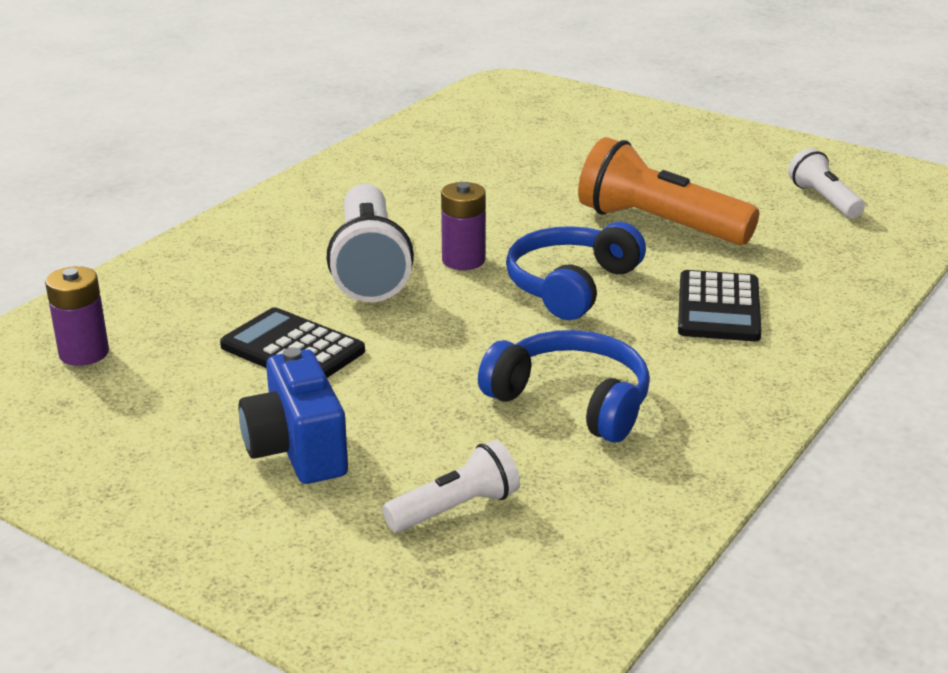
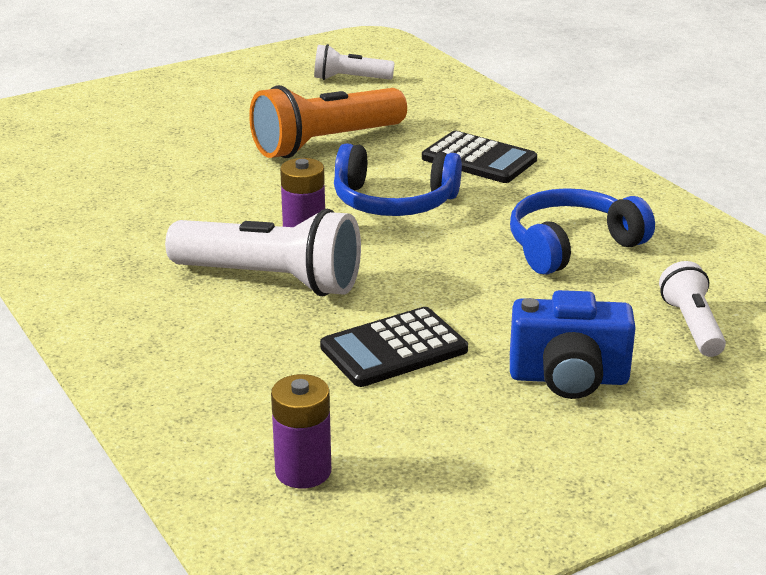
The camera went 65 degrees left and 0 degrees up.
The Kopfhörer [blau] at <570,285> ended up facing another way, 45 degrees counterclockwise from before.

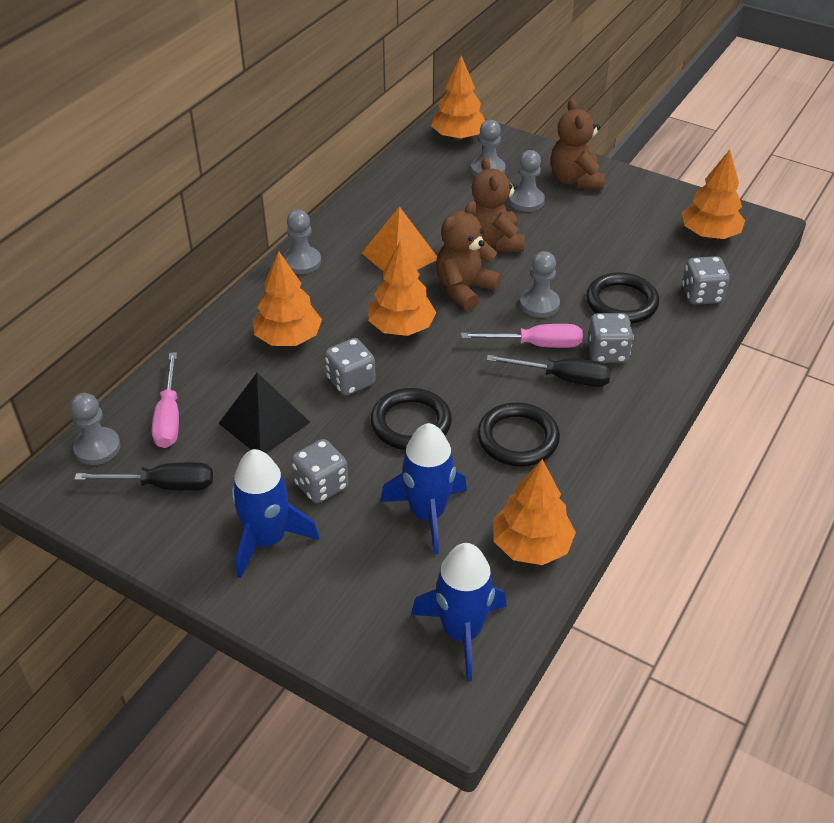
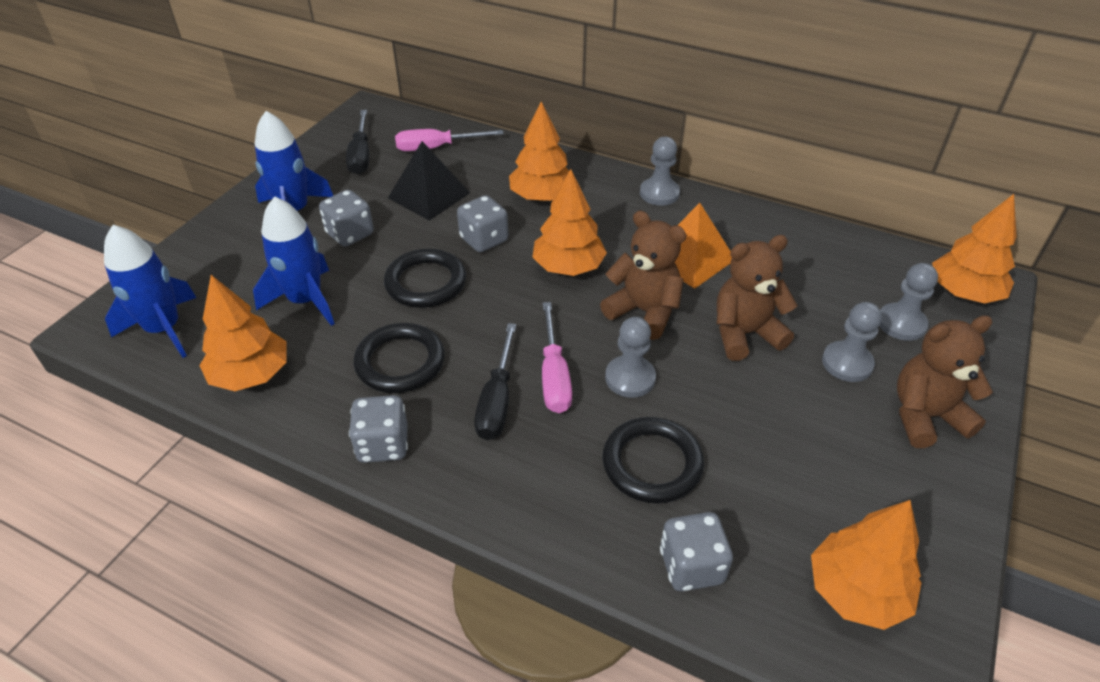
The camera went 85 degrees right and 0 degrees up.
The second view lost the Bauer [grau] at <97,447>.
The Spielwürfel [grau] ended up elsewhere, having gone from <607,353> to <383,445>.

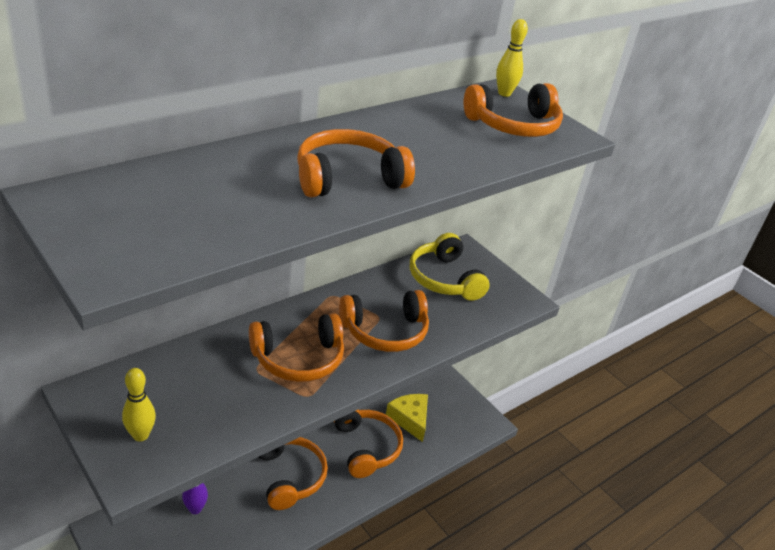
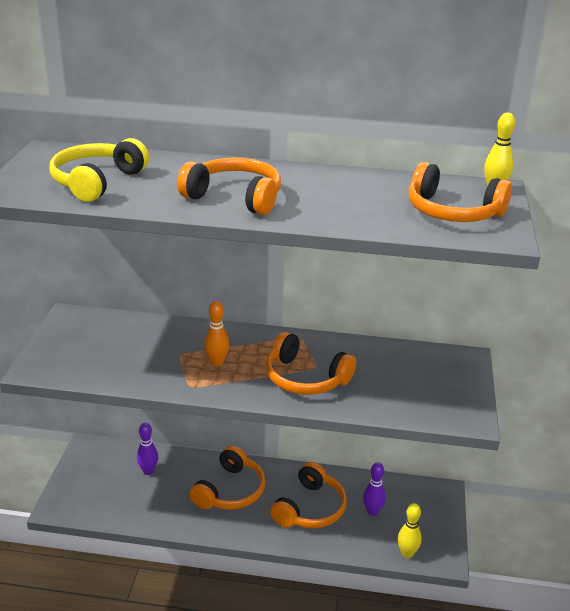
The camera went 50 degrees right and 5 degrees down.
The Bowlingkegel [gelb] ended up elsewhere, having gone from <140,435> to <407,553>.
Where the Kopfhörer [orange] stood at <298,358>, the Bowlingkegel [orange] came to stand at <217,362>.
Where the Käse [gelb] stood at <410,419>, the Bowlingkegel [lila] came to stand at <372,511>.
The Kopfhörer [gelb] ended up elsewhere, having gone from <444,279> to <97,182>.

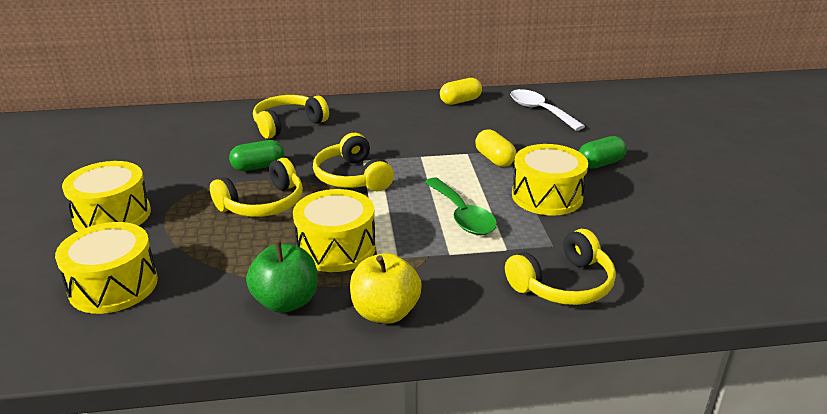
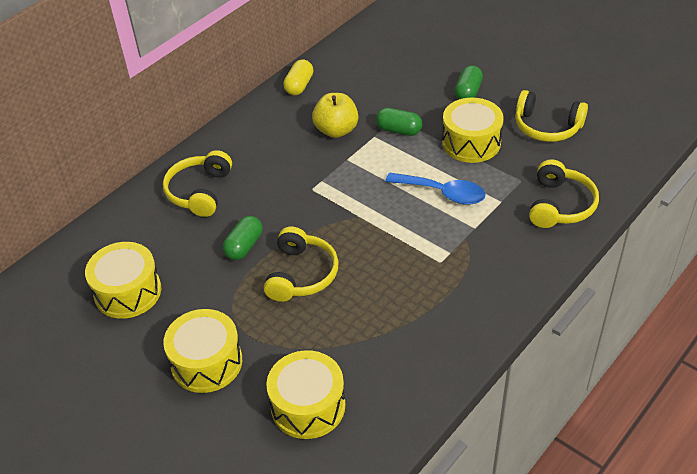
The camera went 40 degrees left and 15 degrees up.
The second view lost the Apfel [grün] at <286,302>.
The Trommel [gelb] ended up elsewhere, having gone from <336,248> to <128,292>.
The Kopfhörer [gelb] ended up elsewhere, having gone from <352,177> to <547,127>.
The Apfel [gelb] ended up elsewhere, having gone from <385,312> to <336,130>.
What was the Löffel [grün] at <462,215> turned into the Löffel [blau] at <443,193>.
What was the Kapsel [gelb] at <494,159> turned into the Kapsel [grün] at <399,130>.
The second view lost the Löffel [weiß] at <539,111>.

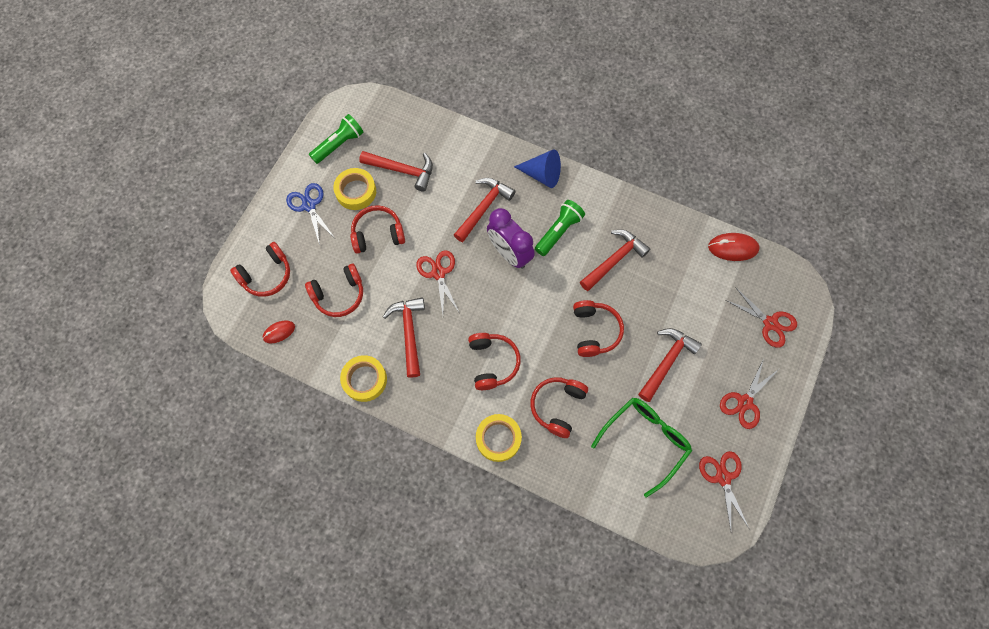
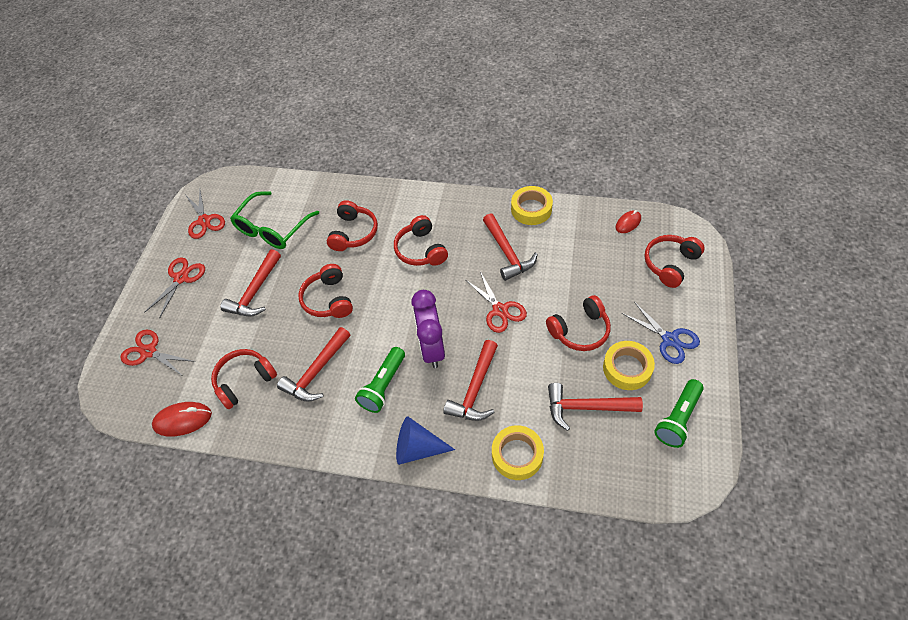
The camera went 170 degrees right and 15 degrees down.
The Kopfhörer [rot] ended up elsewhere, having gone from <339,294> to <244,381>.
The Klebeband [gelb] ended up elsewhere, having gone from <498,438> to <517,455>.
The Wecker [lila] at <509,253> ended up facing another way, 135 degrees counterclockwise from before.

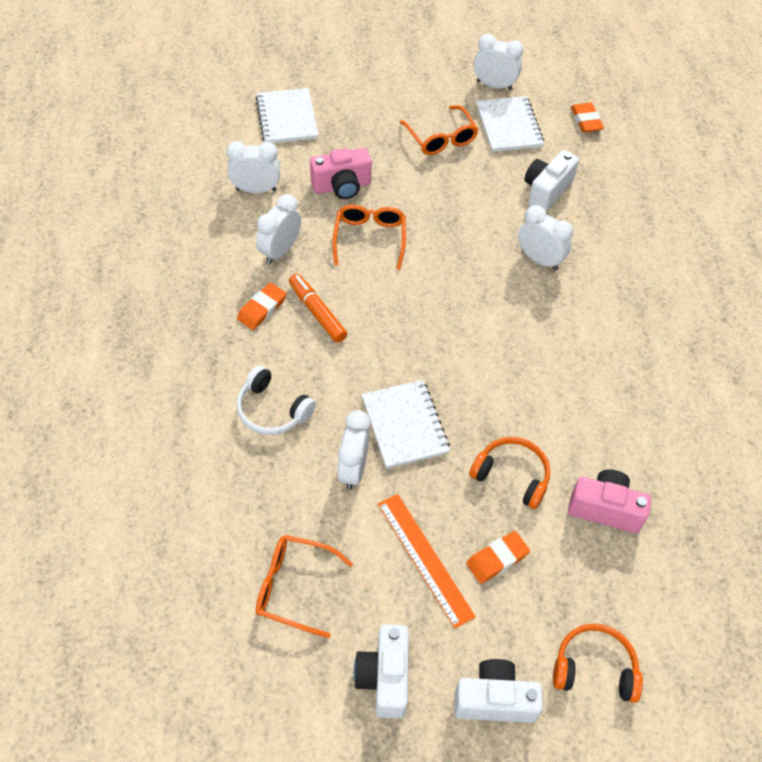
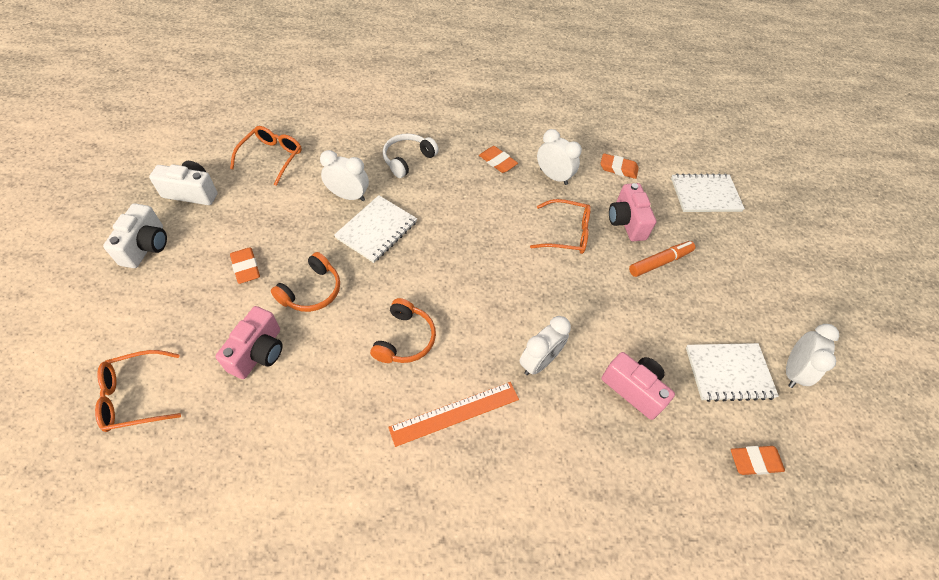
The camera went 95 degrees right and 0 degrees up.
Where the Wecker [weiß] stood at <256,190>, the Radiergummi [orange] came to stand at <618,168>.
The Filzstift [orange] ended up elsewhere, having gone from <317,312> to <659,262>.
The Notizbuch [weiß] at <405,425> ended up facing another way, 45 degrees counterclockwise from before.
The Lineal [orange] ended up elsewhere, having gone from <425,558> to <455,413>.
The Brille [orange] ended up elsewhere, having gone from <441,138> to <135,396>.
What was the Kamera [weiß] at <546,191> turned into the Kamera [rosa] at <633,389>.
The Kopfhörer [orange] ended up elsewhere, having gone from <594,668> to <405,339>.

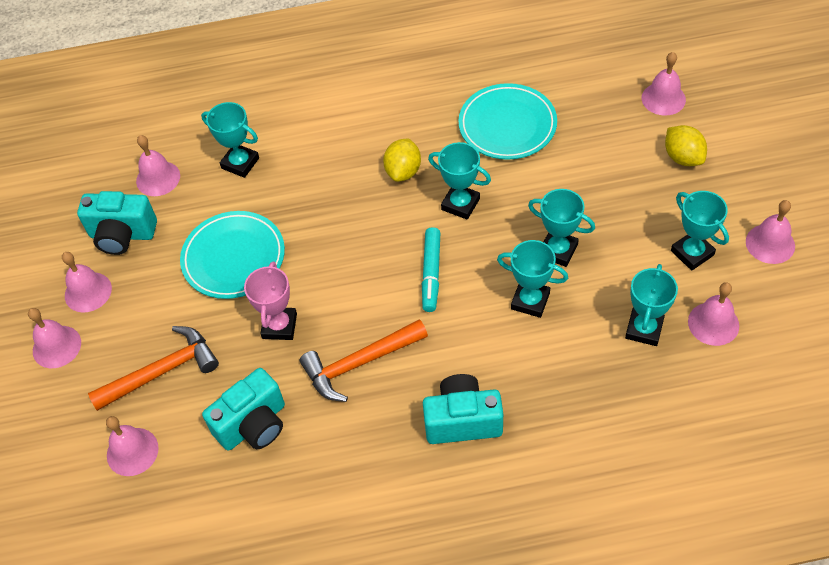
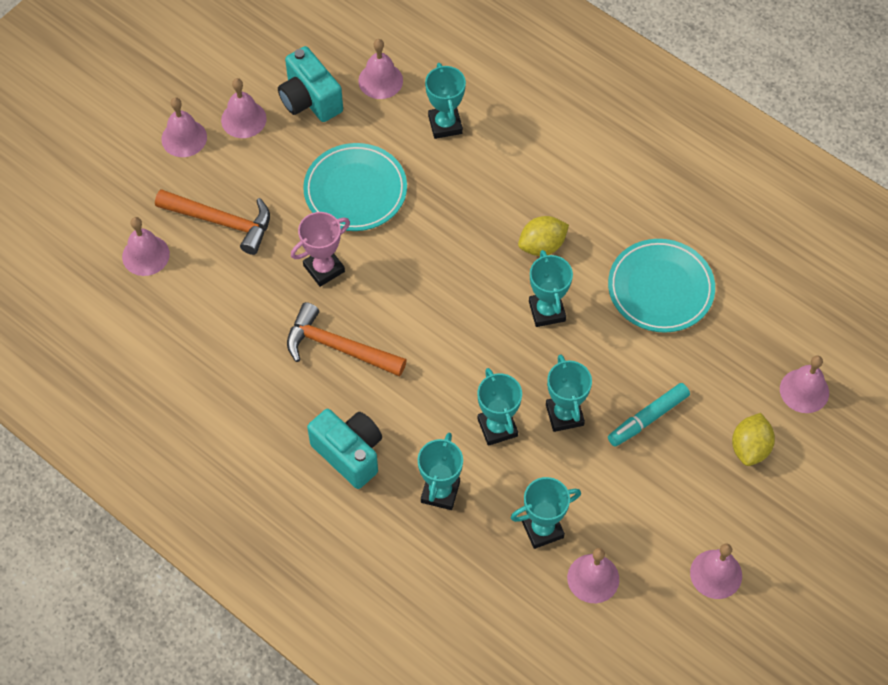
The camera went 45 degrees right and 5 degrees up.
The second view lost the Kamera [türkis] at <253,425>.
The Filzstift [türkis] ended up elsewhere, having gone from <431,273> to <648,418>.
The Pokal [türkis] ended up elsewhere, having gone from <692,253> to <440,492>.

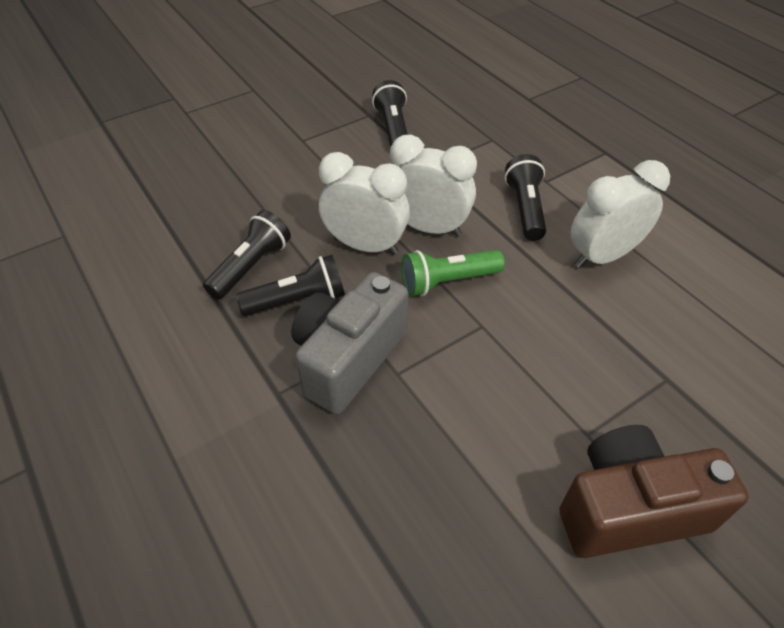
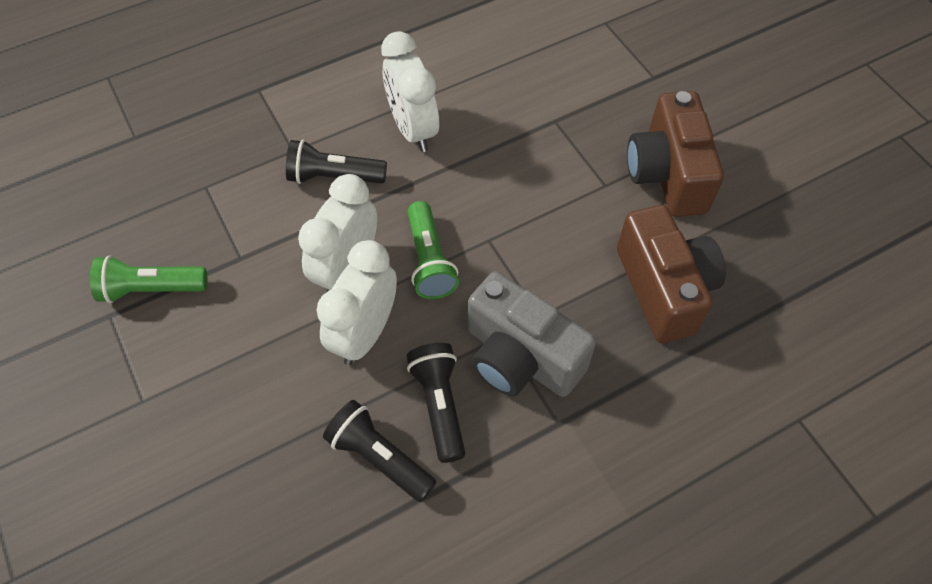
The camera went 85 degrees left and 10 degrees up.
What was the Taschenlampe [schwarz] at <393,128> turned into the Taschenlampe [grün] at <151,289>.
The second view gained the Kamera [braun] at <664,289>.

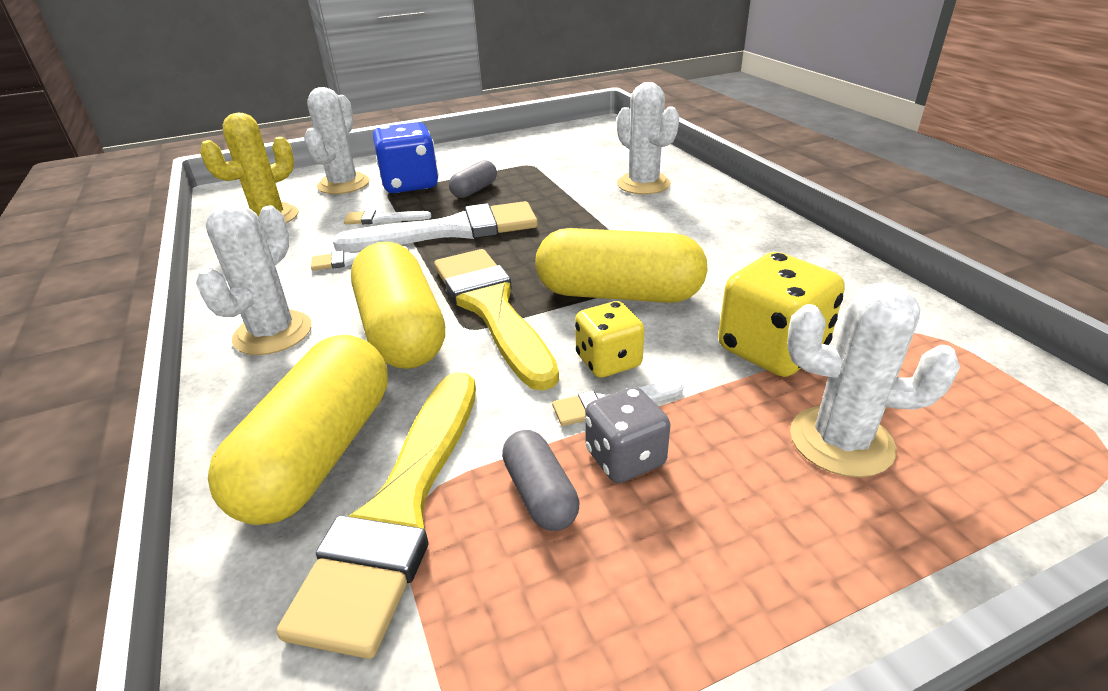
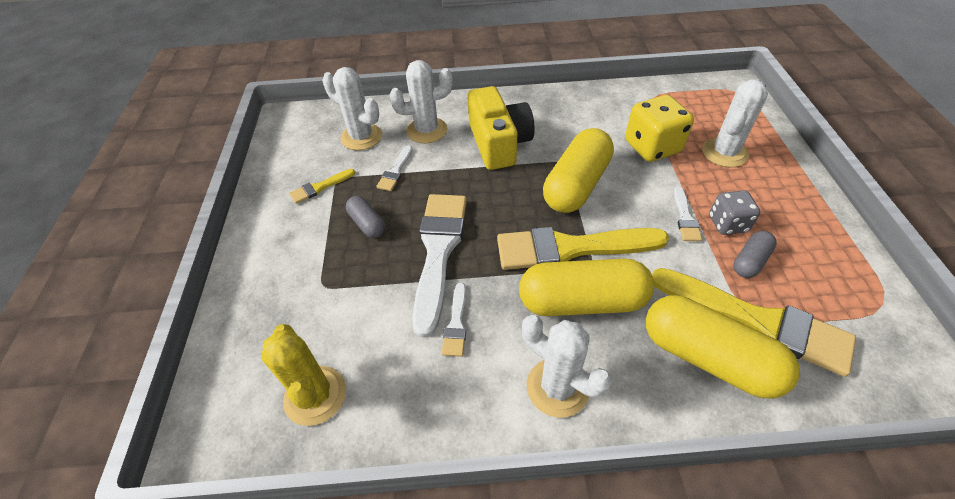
The camera went 70 degrees left and 15 degrees up.
The Kaktus [weiß] ended up elsewhere, having gone from <343,184> to <361,137>.
The Pinsel [weiß] ended up elsewhere, having gone from <382,219> to <395,171>.
The second view lost the Spielwürfel [blau] at <410,184>.
The Kapsel [grau] at <540,494> ended up facing another way, 45 degrees counterclockwise from before.
The second view lost the Spielwürfel [gelb] at <608,361>.
The second view gained the Pinsel [gelb] at <320,187>.
The second view gained the Kamera [gelb] at <498,143>.

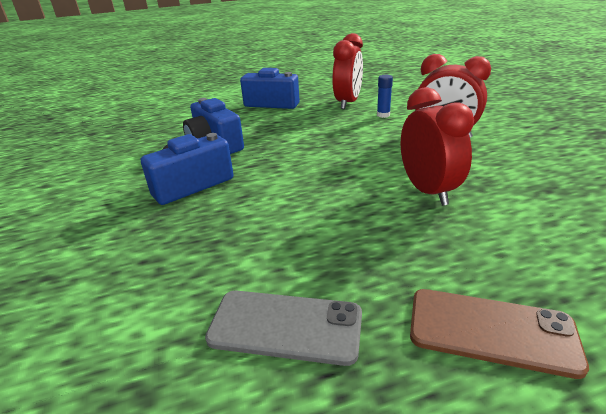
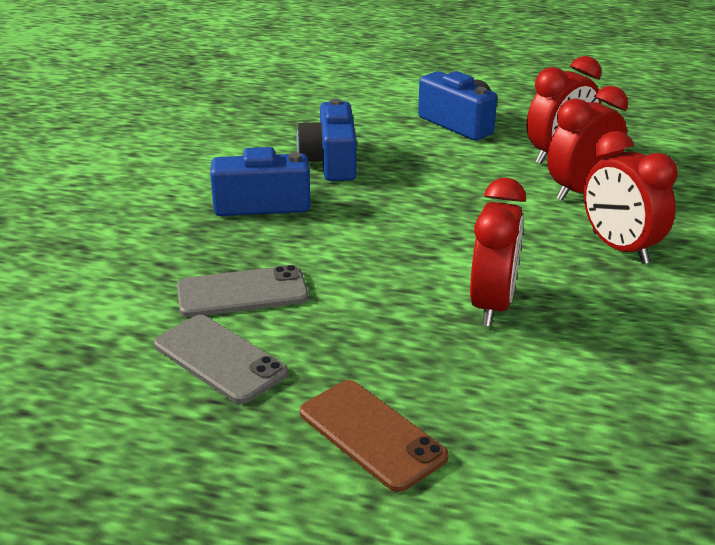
The camera went 30 degrees right and 0 degrees up.
Where the Klebestift [blau] stood at <383,115>, the Wecker [rot] came to stand at <580,191>.
The second view gained the Handy [grau] at <242,292>.

